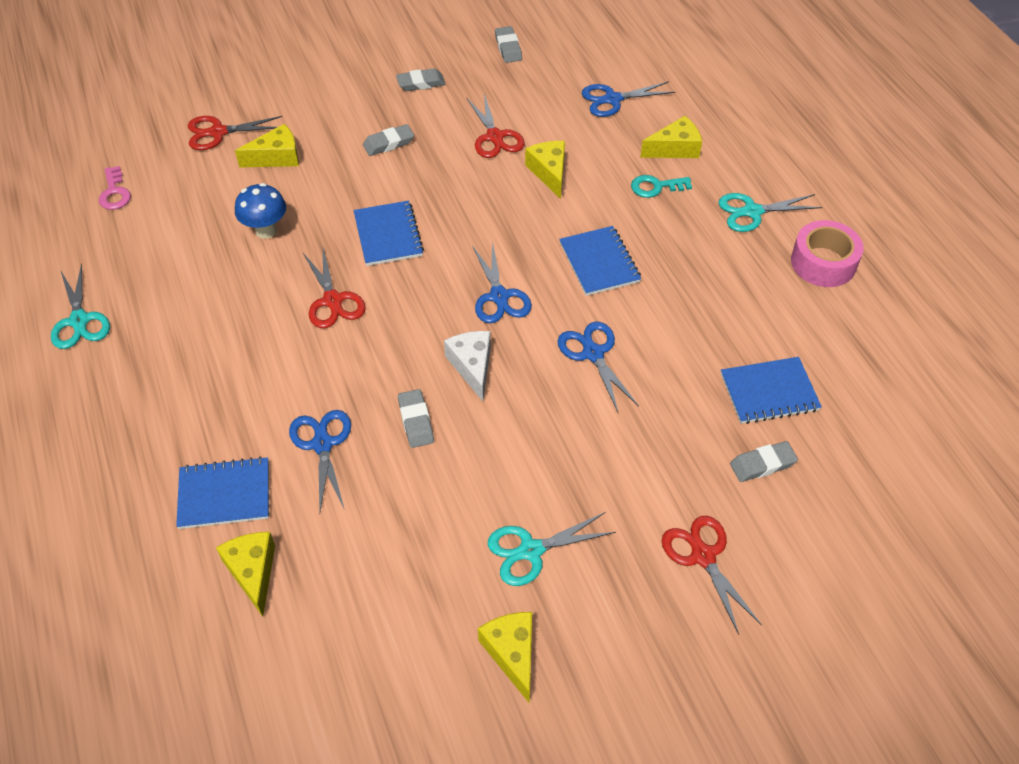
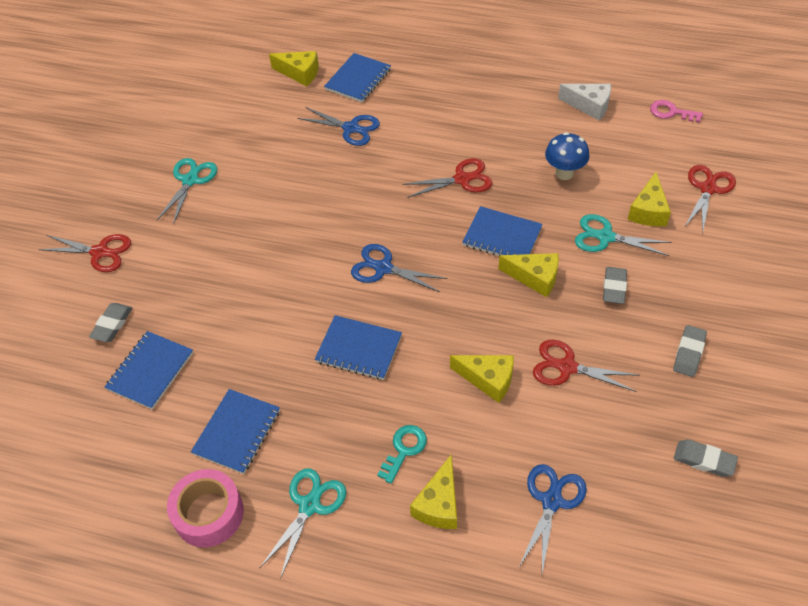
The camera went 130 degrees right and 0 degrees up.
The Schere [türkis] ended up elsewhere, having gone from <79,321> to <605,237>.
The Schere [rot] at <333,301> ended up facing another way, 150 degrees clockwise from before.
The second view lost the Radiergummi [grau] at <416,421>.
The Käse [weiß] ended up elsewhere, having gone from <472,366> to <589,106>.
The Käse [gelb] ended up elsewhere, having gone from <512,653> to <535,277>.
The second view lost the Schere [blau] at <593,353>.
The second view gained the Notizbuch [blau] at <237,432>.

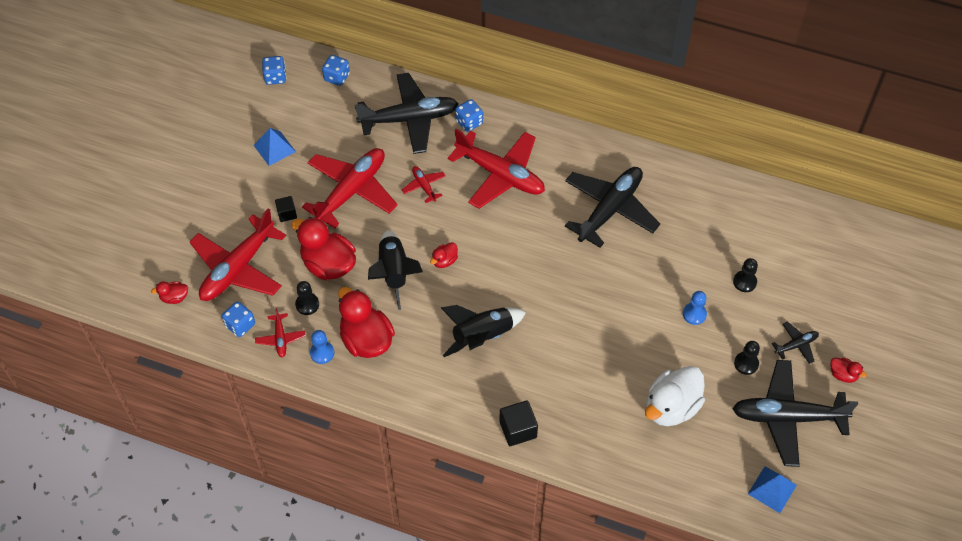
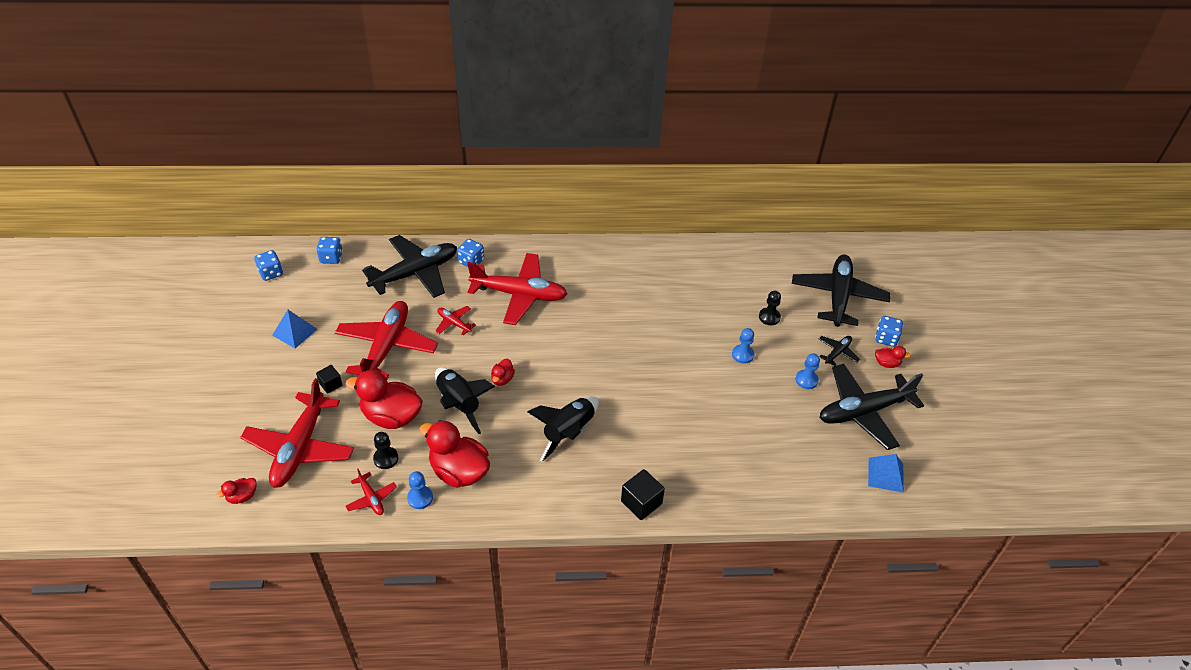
The camera went 25 degrees left and 10 degrees down.
The Spielwürfel [blau] ended up elsewhere, having gone from <240,325> to <886,338>.
The Flugzeug [schwarz] ended up elsewhere, having gone from <610,209> to <838,296>.
The second view lost the Ente [weiß] at <671,407>.
What was the Bauer [schwarz] at <746,363> turned into the Bauer [blau] at <806,380>.

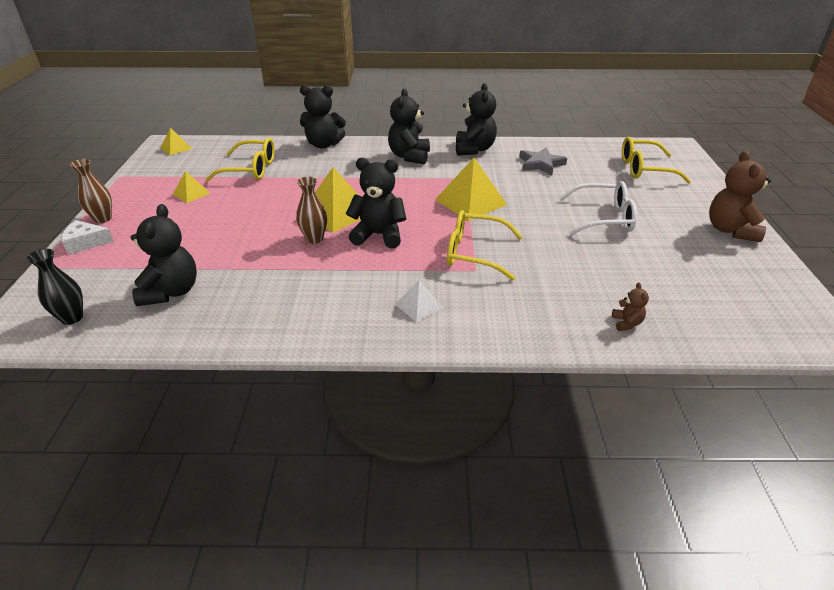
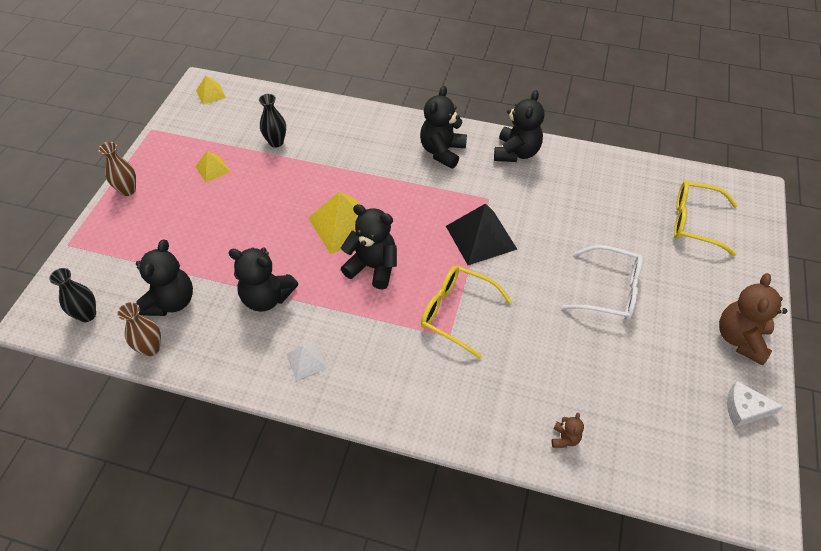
The camera went 15 degrees right and 15 degrees up.
The Käse [weiß] ended up elsewhere, having gone from <86,243> to <744,409>.
Where the Brille [gelb] stood at <251,169>, the Vase [schwarz] came to stand at <276,142>.
The Vase [braun] ended up elsewhere, having gone from <314,238> to <151,348>.
The Teddybär [schwarz] ended up elsewhere, having gone from <323,144> to <267,297>.
The Pyramide [weiß] ended up elsewhere, having gone from <419,306> to <306,361>.
What was the Pyramide [gelb] at <470,202> turned into the Pyramide [schwarz] at <481,237>.
The second view lost the Stern [grau] at <541,164>.

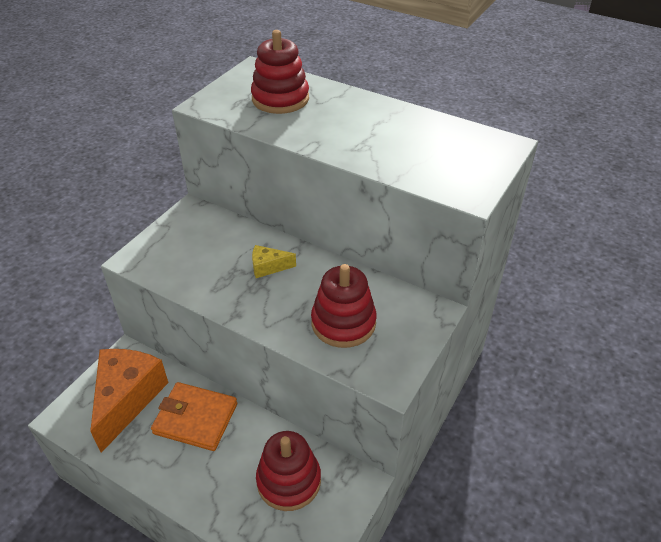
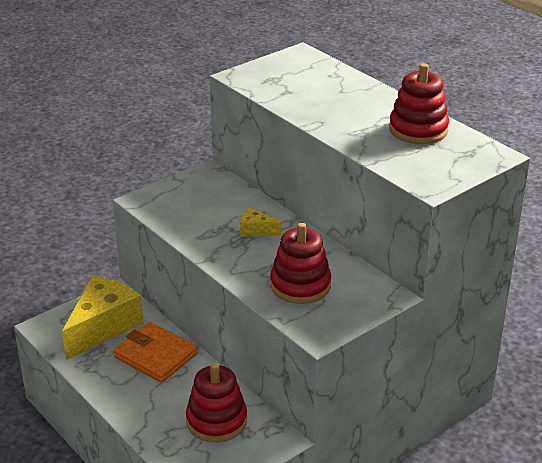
The camera went 20 degrees right and 10 degrees down.
What was the Käse [orange] at <127,399> turned into the Käse [gelb] at <103,327>.
The Stapelspielzeug [rot] ended up elsewhere, having gone from <280,99> to <418,130>.

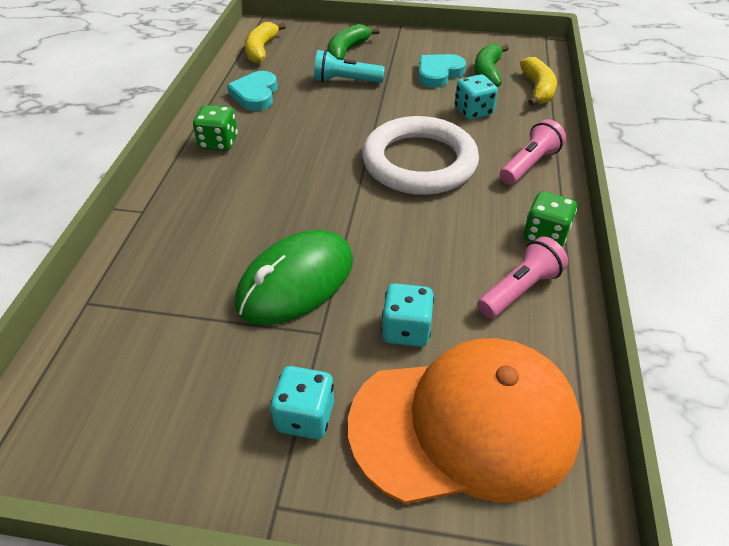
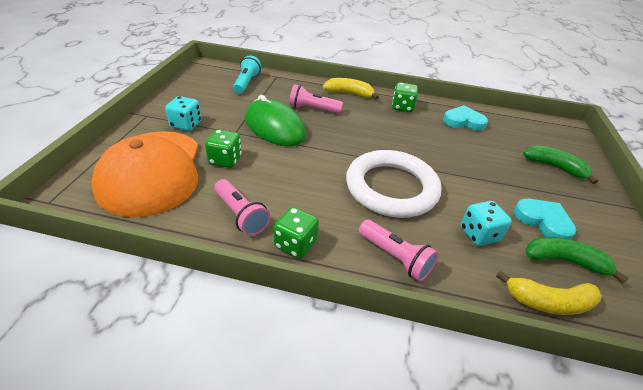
The camera went 90 degrees right and 5 degrees down.
The Banane [gelb] ended up elsewhere, having gone from <261,50> to <349,94>.
The Taschenlampe [türkis] ended up elsewhere, having gone from <345,81> to <246,83>.
What was the Spielwürfel [türkis] at <406,330> turned into the Spielwürfel [grün] at <225,160>.
The second view gained the Taschenlampe [rosa] at <313,109>.

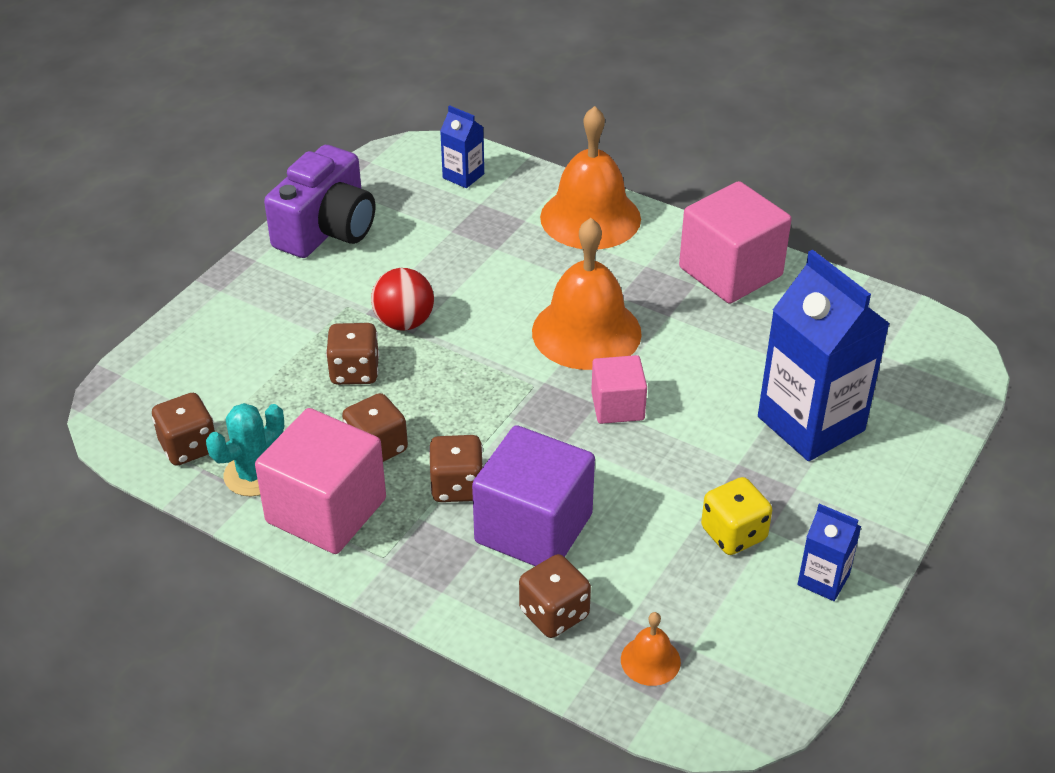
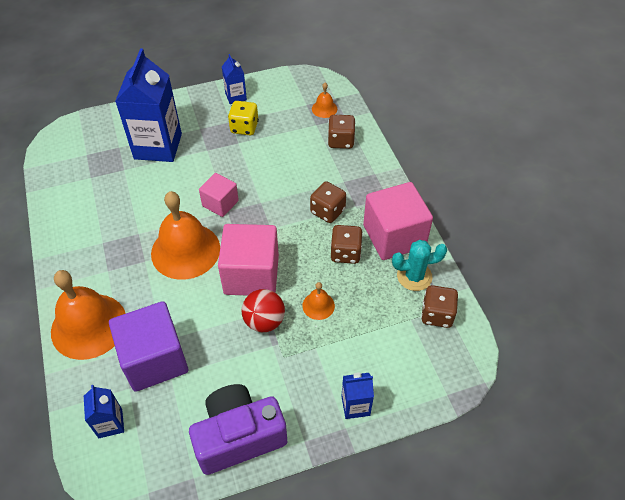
The camera went 140 degrees left and 10 degrees up.
Where the Spielwürfel [braun] stood at <354,371>, the Glocke [orange] came to stand at <318,305>.
The Kubus [lila] ended up elsewhere, having gone from <533,528> to <155,359>.
The Kubus [rosa] ended up elsewhere, having gone from <730,272> to <251,275>.
The second view gained the Getränkekarton [blau] at <355,405>.

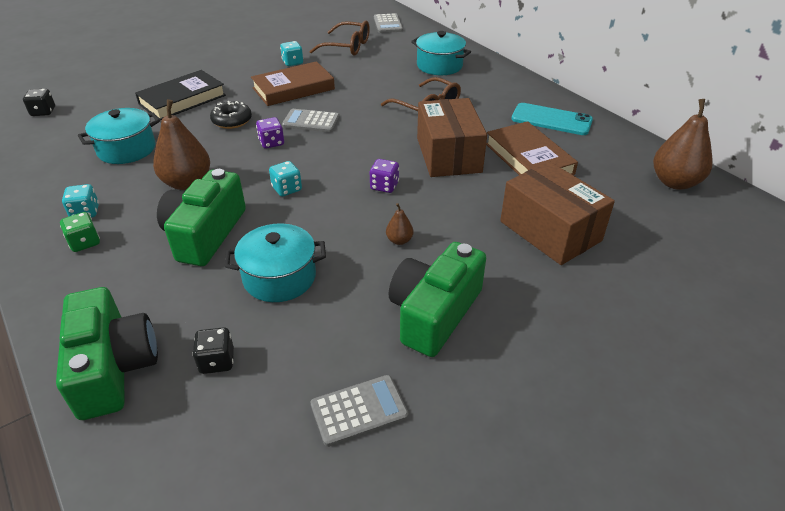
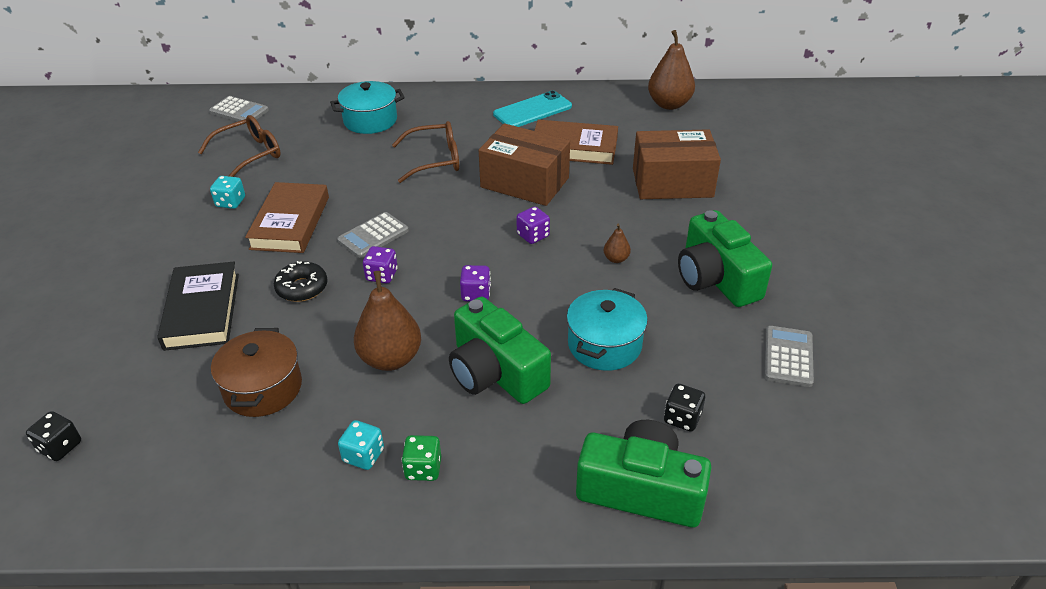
The camera went 55 degrees left and 0 degrees up.
What was the Kochtopf [türkis] at <126,149> turned into the Kochtopf [braun] at <263,388>.
What was the Spielwürfel [türkis] at <287,189> turned into the Spielwürfel [lila] at <476,294>.

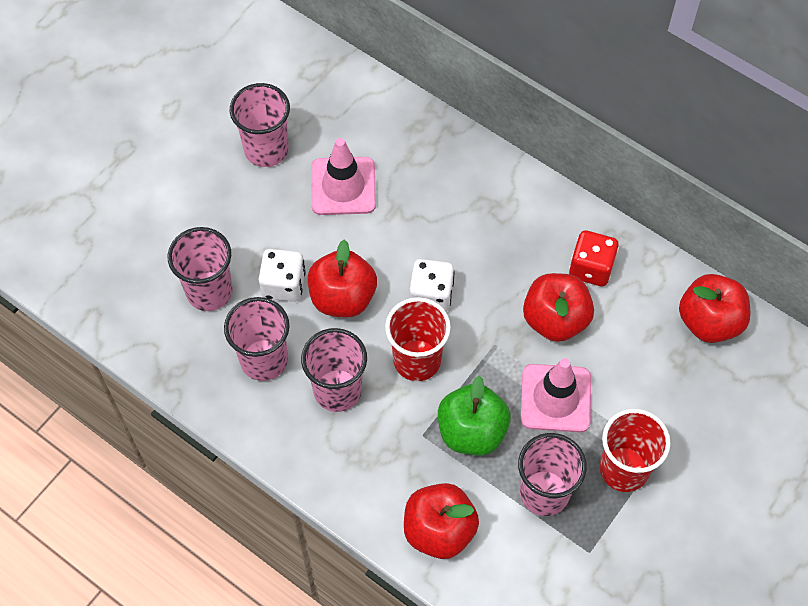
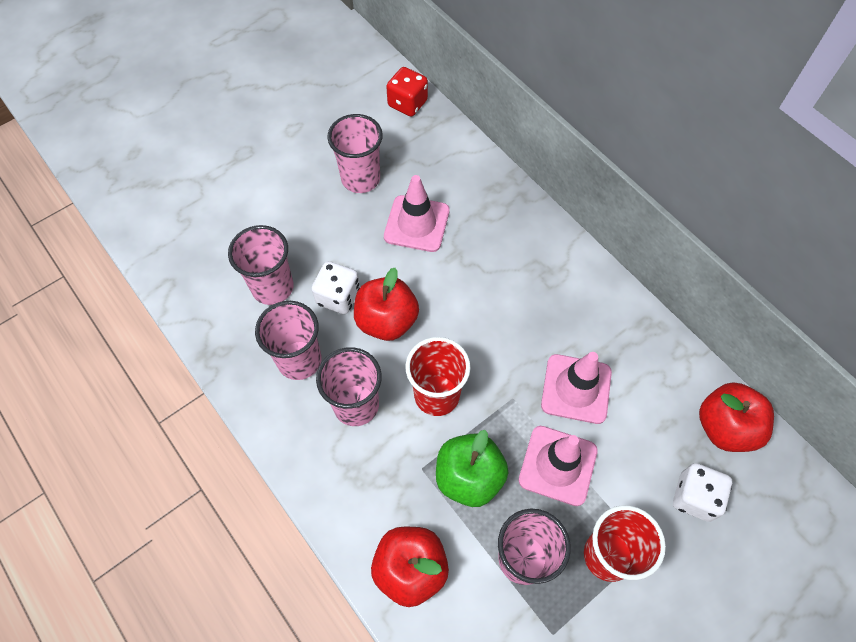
The camera went 15 degrees right and 0 degrees up.
The Spielwürfel [weiß] ended up elsewhere, having gone from <431,295> to <694,497>.
Where the Apfel [rot] stood at <555,319>, the Leitkegel [rosa] came to stand at <576,389>.
The Spielwürfel [rot] ended up elsewhere, having gone from <591,268> to <407,103>.

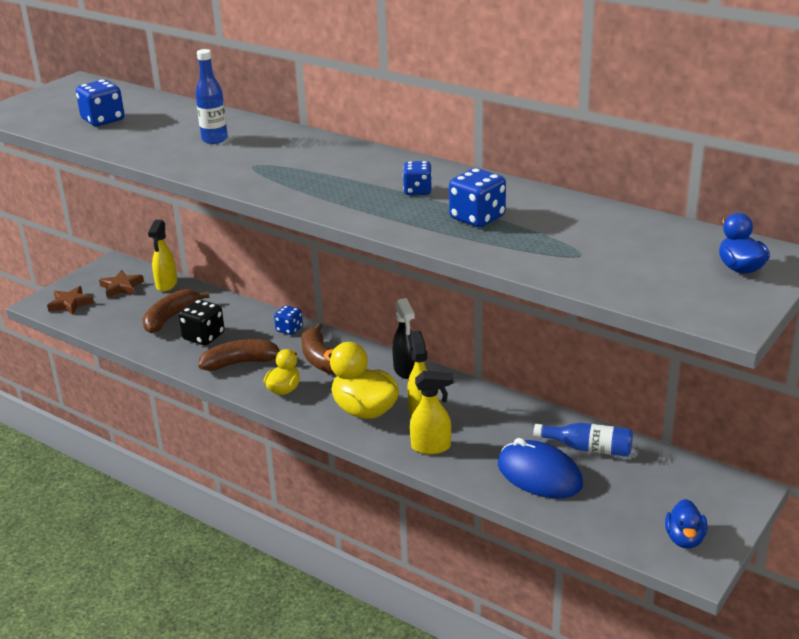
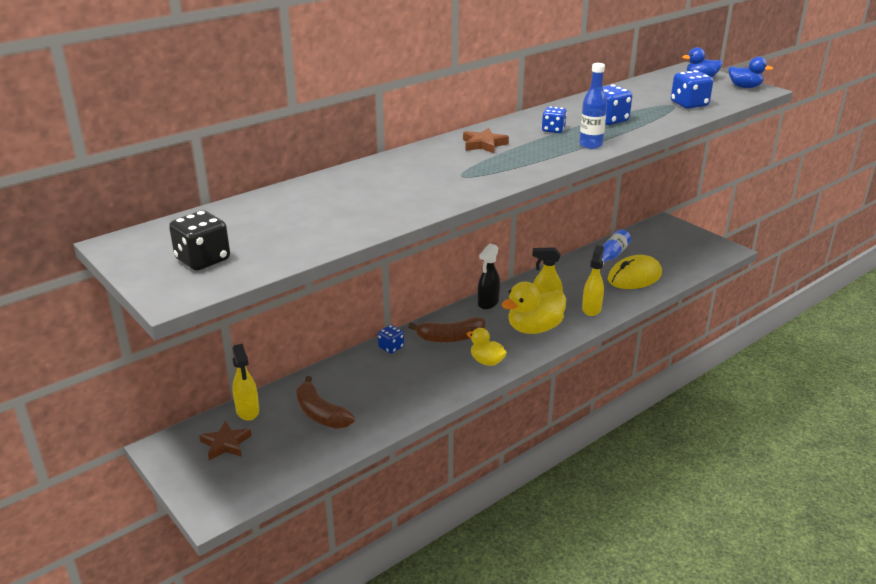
The camera went 75 degrees left and 0 degrees up.
The Stern [braun] ended up elsewhere, having gone from <70,303> to <484,144>.
The Spielwürfel [blau] ended up elsewhere, having gone from <103,120> to <689,104>.
The Sprühflasche [gelb] at <166,285> ended up facing another way, 45 degrees clockwise from before.
The Spielwürfel [schwarz] ended up elsewhere, having gone from <203,337> to <203,260>.
The Flasche [blau] ended up elsewhere, having gone from <214,139> to <590,145>.
The second view lost the Banane [braun] at <241,363>.
The Sprühflasche [schwarz] at <406,370> ended up facing another way, 120 degrees clockwise from before.
What was the Computermaus [blau] at <539,475> turned into the Computermaus [gelb] at <634,277>.
The Ente [blau] ended up elsewhere, having gone from <684,539> to <744,87>.

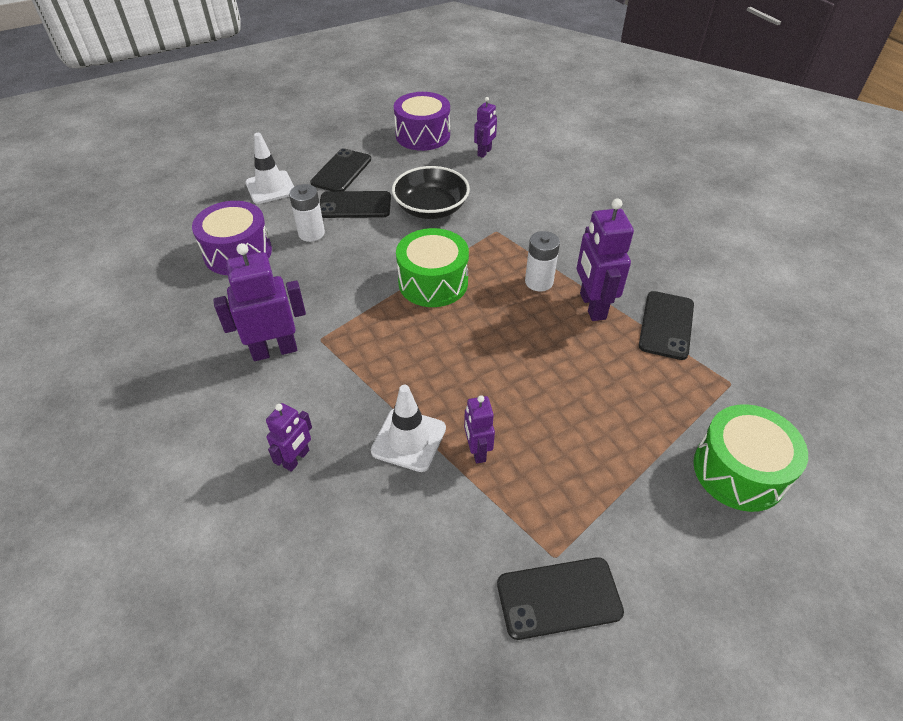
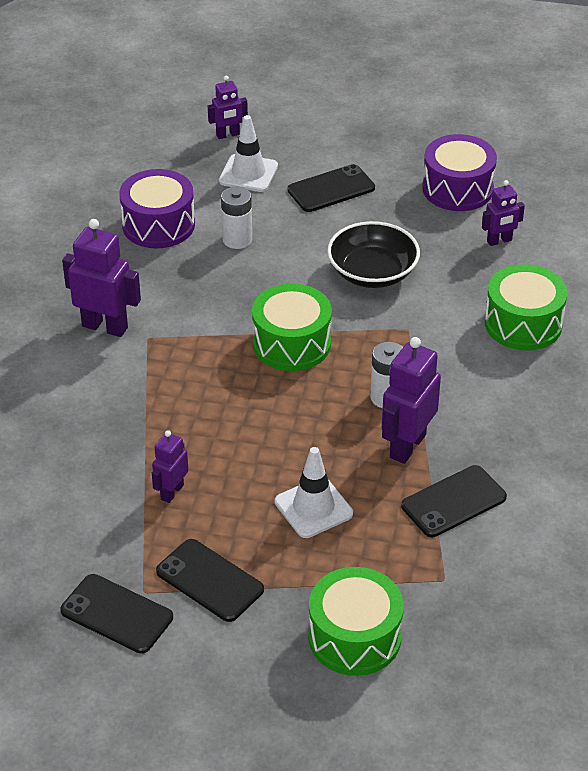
The camera went 40 degrees right and 5 degrees down.
The Roboter [lila] ended up elsewhere, having gone from <297,459> to <228,135>.
The Handy [schwarz] ended up elsewhere, having gone from <355,205> to <210,580>.
The Leitkegel [weiß] ended up elsewhere, having gone from <408,440> to <313,508>.
The second view gained the Trommel [grün] at <523,323>.

